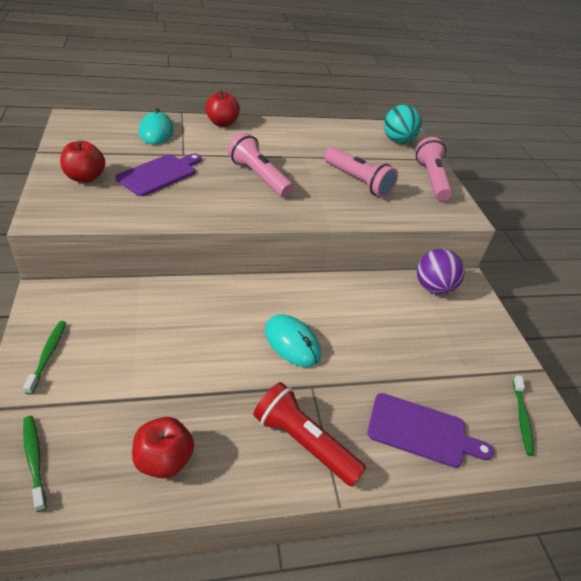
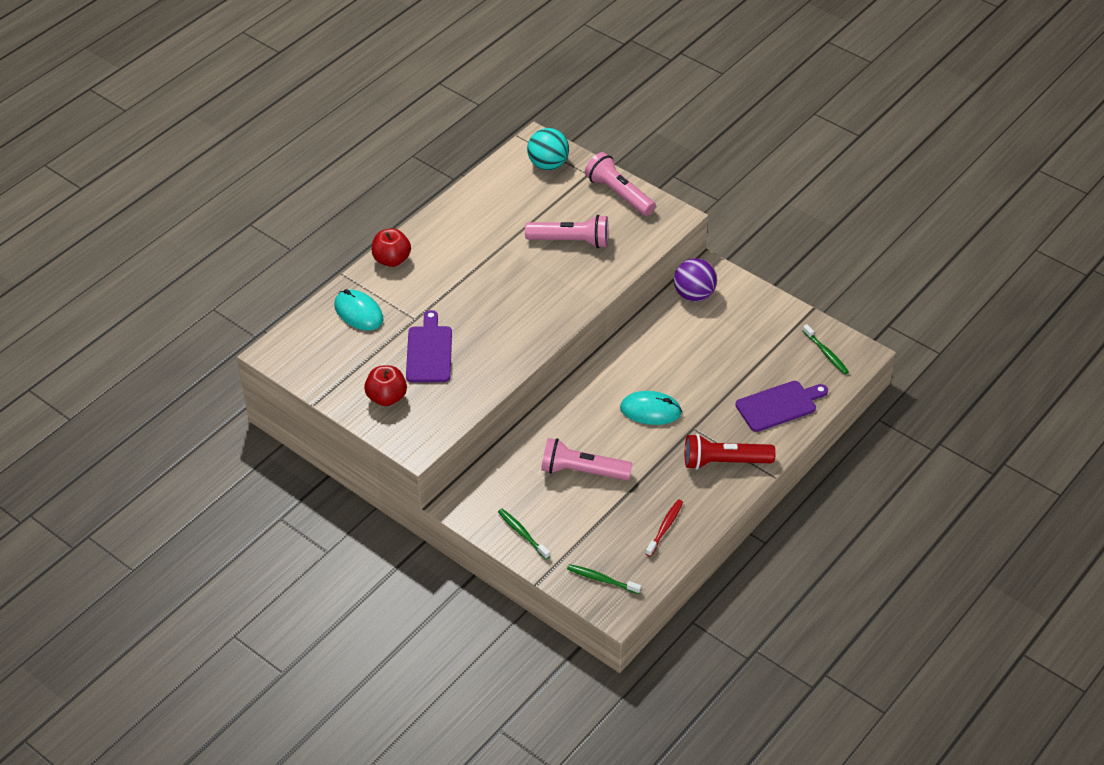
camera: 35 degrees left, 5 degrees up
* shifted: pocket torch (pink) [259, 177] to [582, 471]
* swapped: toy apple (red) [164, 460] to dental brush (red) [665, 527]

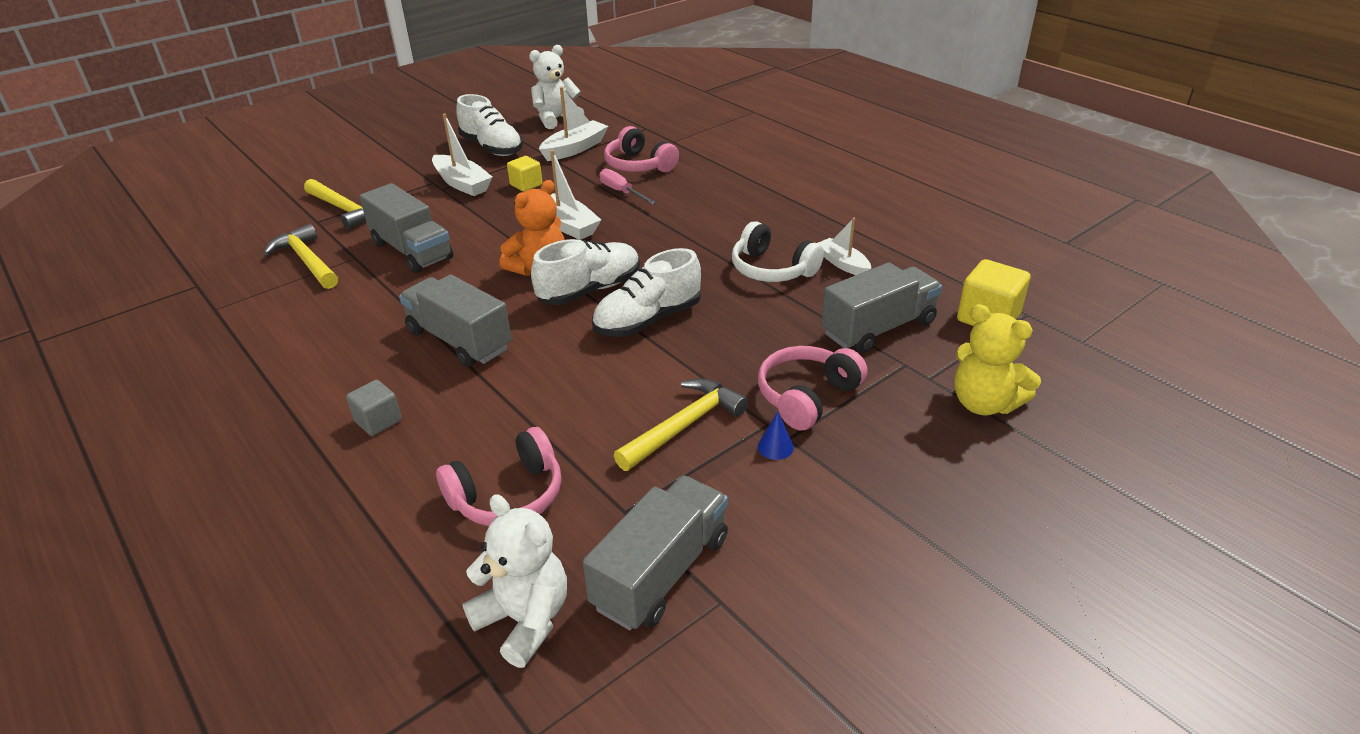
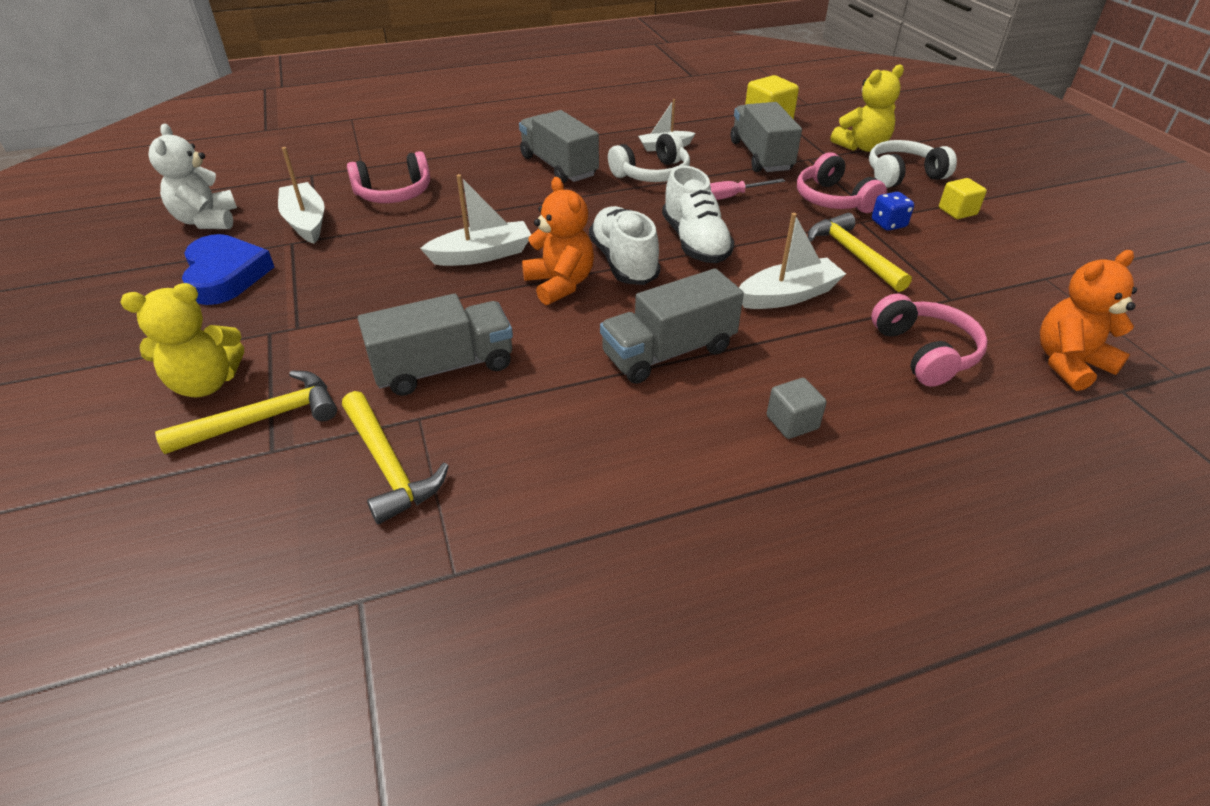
camera: 70 degrees left, 5 degrees up
* new: teddy (yellow) [206, 383]
* swapped: shoe (white) [492, 148] to love heart (blue) [225, 275]
* rotated: claw hammer (yellow) [307, 261] = [388, 465] 105 degrees counterclockwise
* shifted: lorry (grey) [661, 572] to [558, 166]
* shifted: screwdriver (pink) [621, 192] to [731, 197]
* shifted: boat (white) [462, 183] to [788, 295]
* new: headset (white) [903, 175]
* swapped: solid cone (blue) [775, 447] to dice (blue) [888, 224]
* shifted: cube (yellow) [526, 185] to [957, 211]
* repainted: teddy (white) [524, 620] to teddy (orange) [1069, 363]

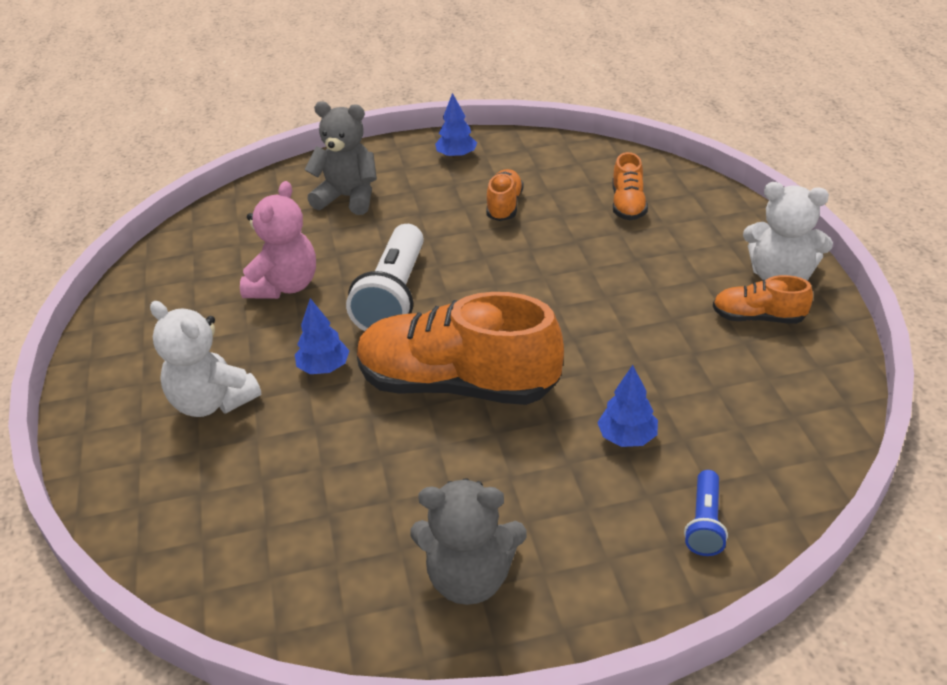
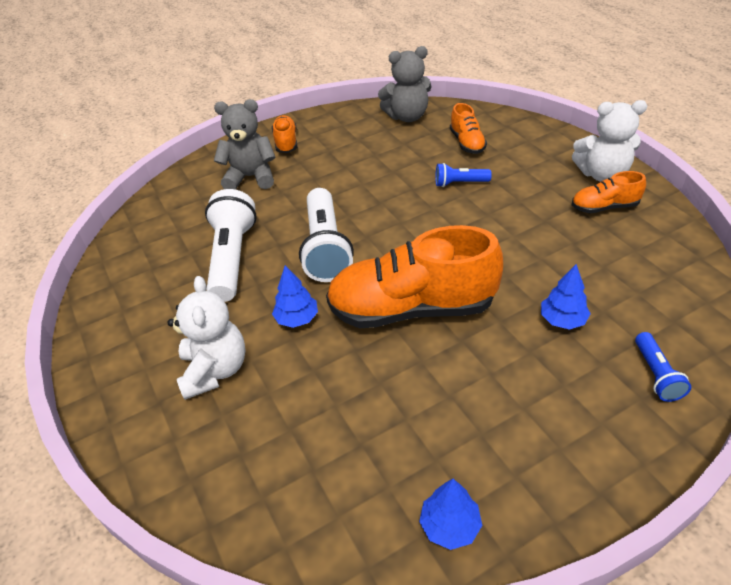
camera: 15 degrees left, 5 degrees up
* rotated: teddy (white) [212, 402] = [215, 370] 120 degrees counterclockwise
* swapped: teddy (pink) [284, 286] to pocket torch (white) [232, 258]
* shifted: shoe (orange) [504, 206] to [286, 142]
* shifted: teddy (grey) [470, 578] to [407, 116]
* shifted: tree (blue) [456, 156] to [450, 526]
* new: pocket torch (blue) [460, 183]

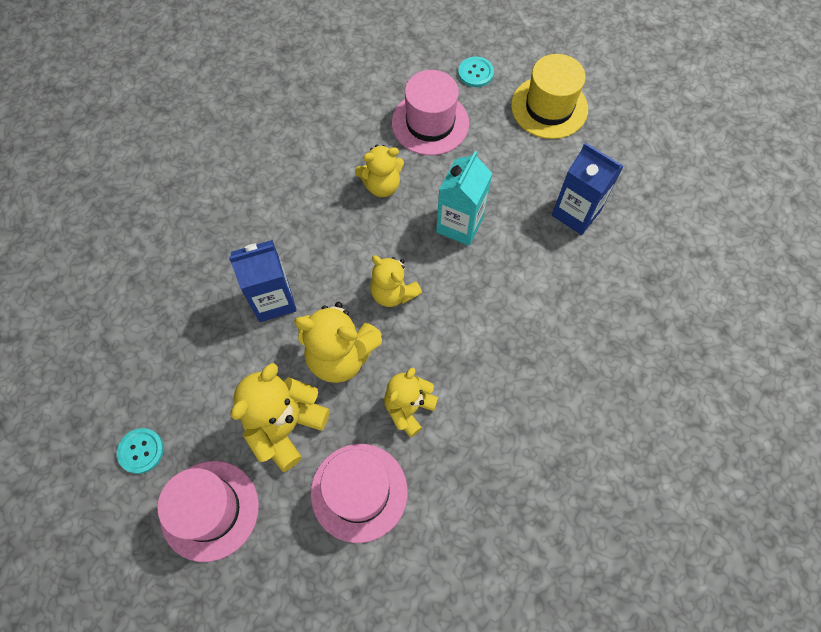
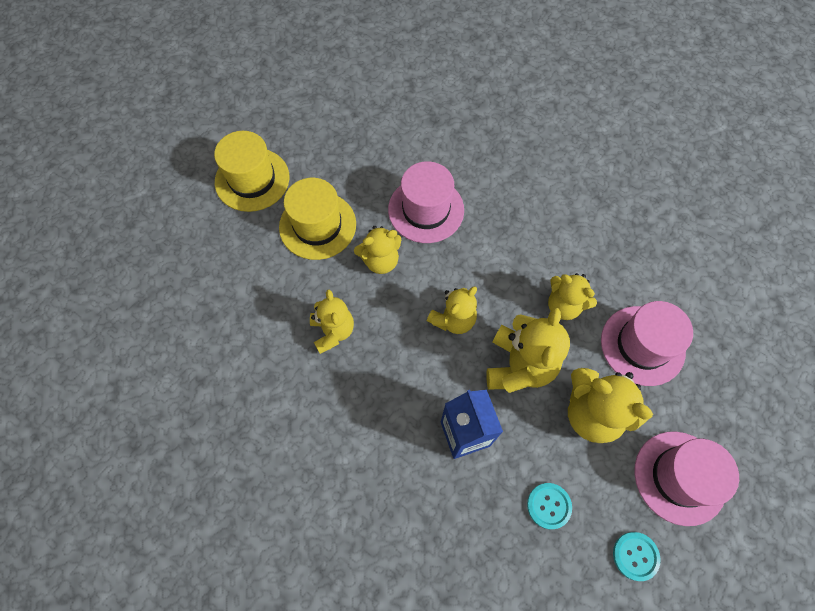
camera: 90 degrees left, 0 degrees up
* new: hat (yellow) [317, 225]
* swapped: juice carton (teal) [459, 224] to teddy (yellow) [380, 260]
* shifted: hat (pink) [430, 123] to [426, 210]
* shifted: sewing button (teal) [475, 73] to [549, 506]
* gone: juice carton (blue) [576, 213]

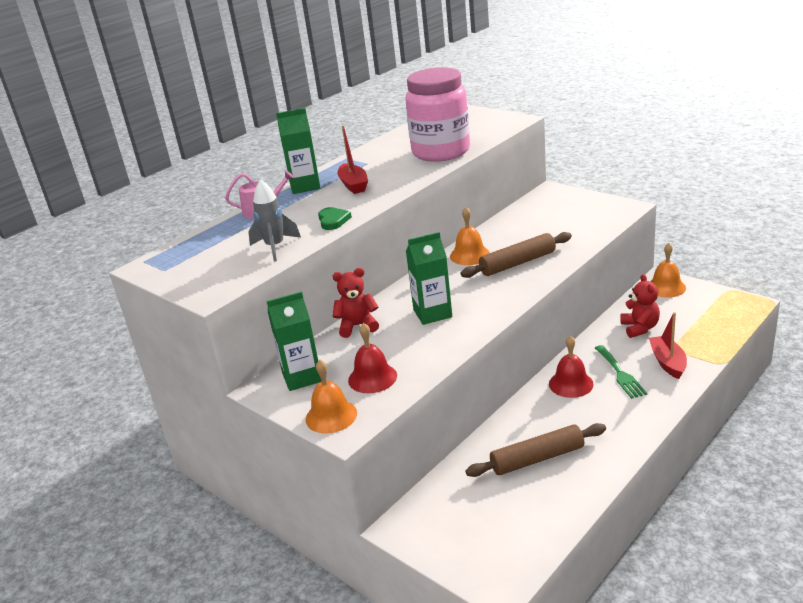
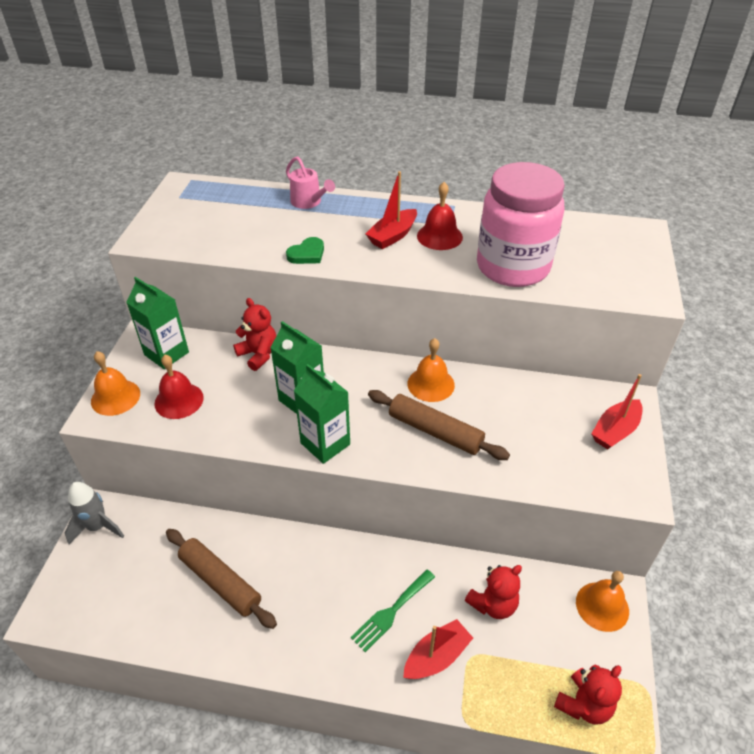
camera: 55 degrees right, 15 degrees up
* shifted: spaceship (grey) [275, 247] to [98, 527]
* shifted: juice carton (emerald) [305, 186] to [325, 444]
* shifted: bell (red) [571, 384] to [439, 236]
* new: teddy (red) [584, 704]
* new: boat (red) [615, 431]

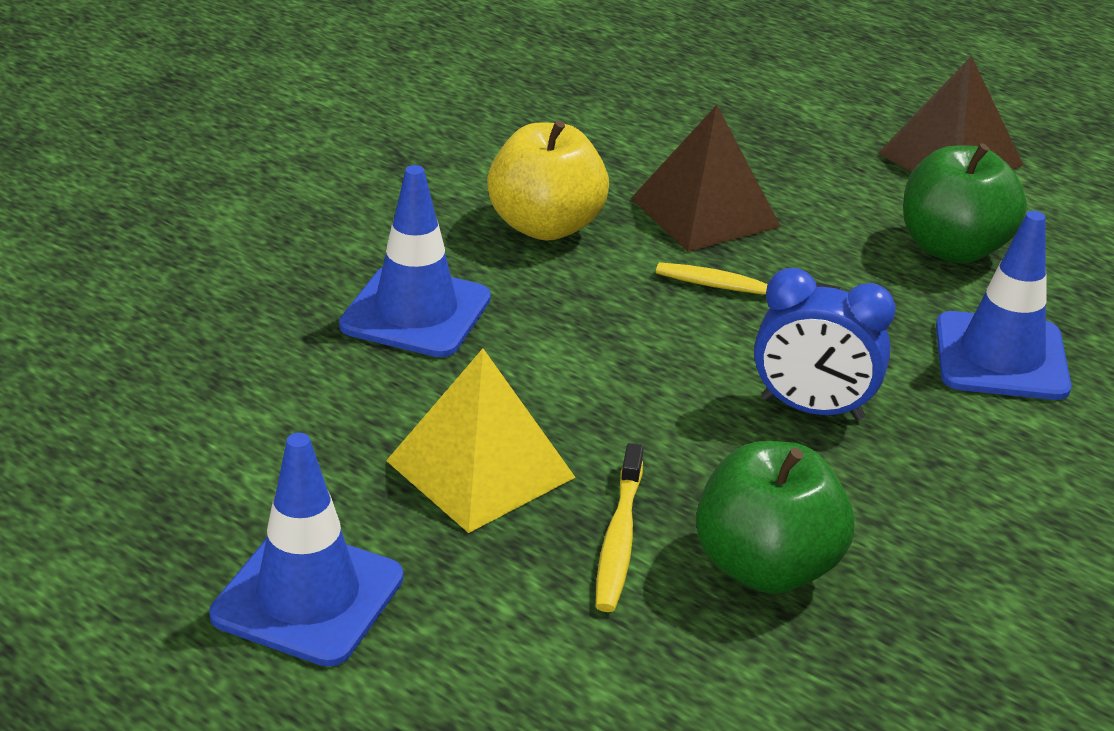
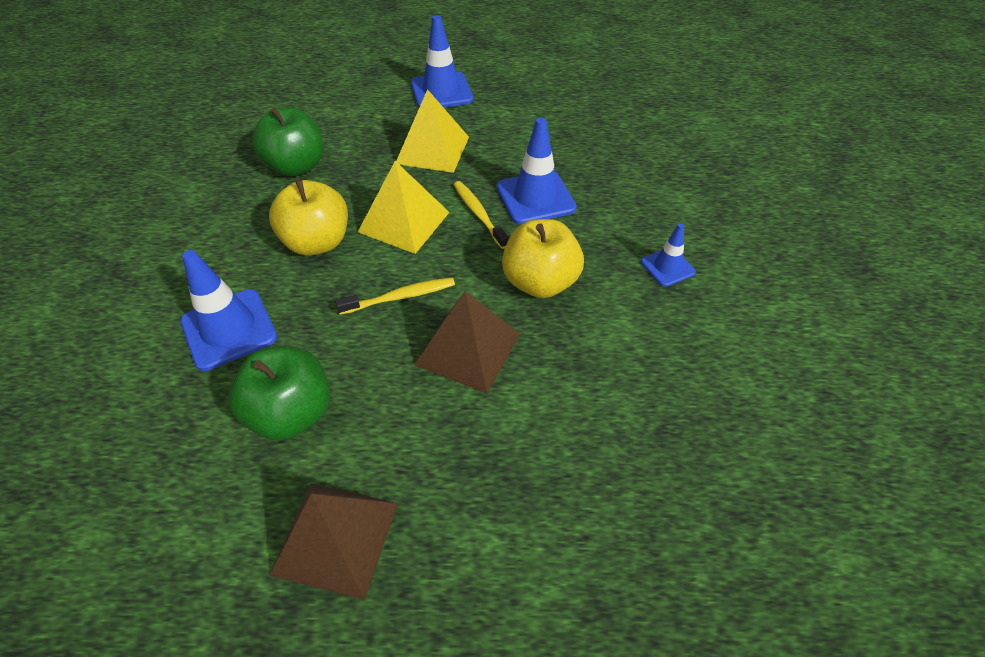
camera: 145 degrees right, 15 degrees up
* swapped: clock (blue) [812, 409] to toy apple (yellow) [317, 242]
* new: solid pyramid (yellow) [404, 222]
* shifted: dental brush (yellow) [619, 539] to [478, 214]
* new: road cone (blue) [667, 267]

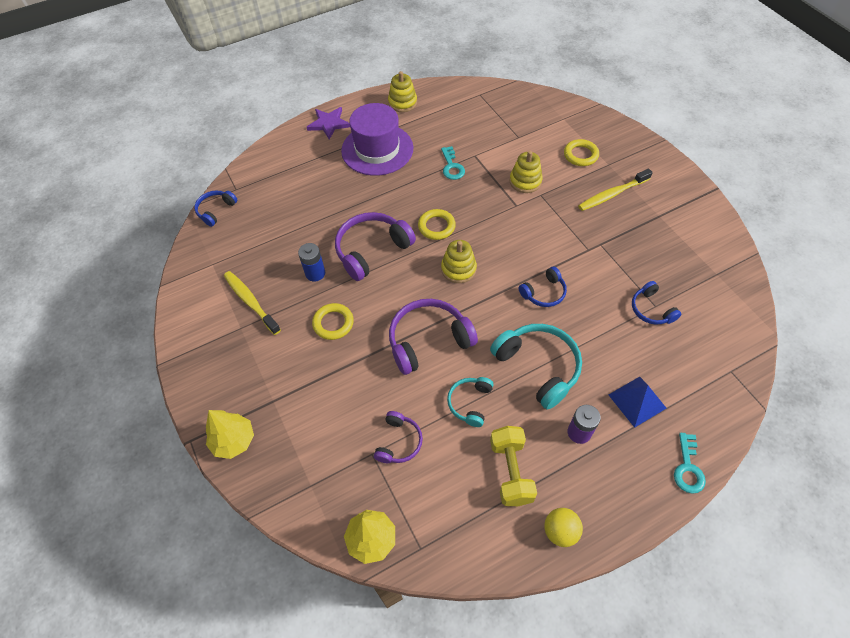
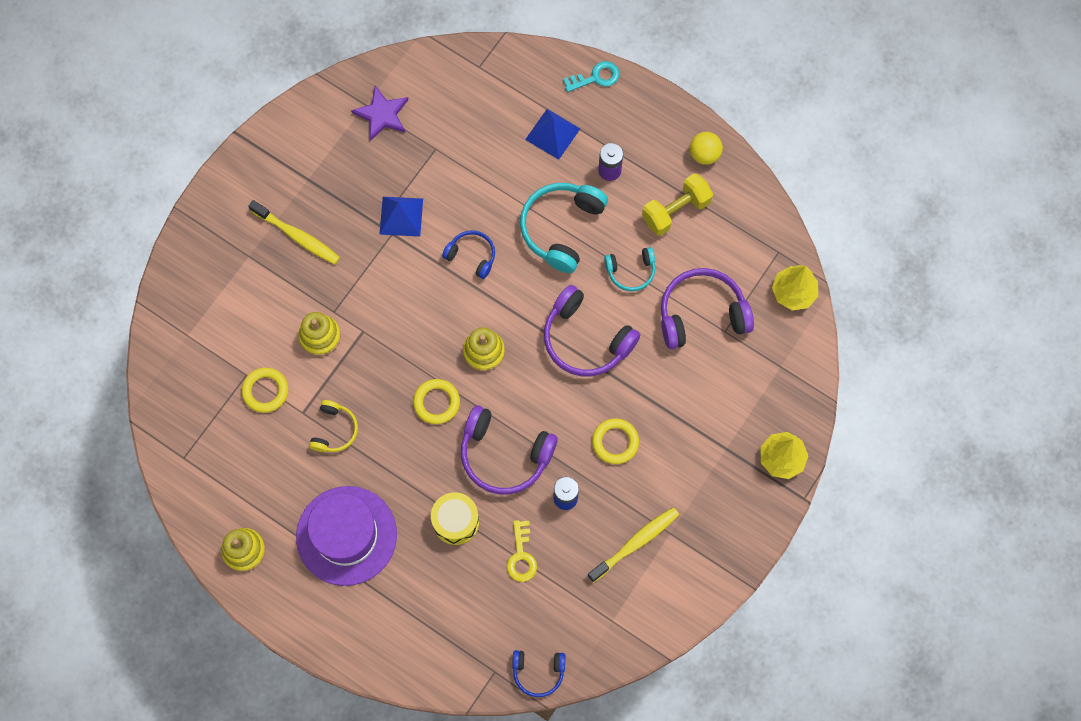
camera: 120 degrees left, 15 degrees up
* shifted: hoop (yellow) [580, 155] to [265, 391]
* swapped: latchkey (teal) [452, 166] to headset (yellow) [334, 430]
* shifted: star (royal purple) [329, 124] to [382, 114]
* new: solid pyramid (blue) [401, 216]
* new: drum (yellow) [455, 521]
* new: latchkey (yellow) [521, 556]
* rotated: dental brush (yellow) [251, 302] = [635, 543] 150 degrees counterclockwise
* scaled: headset (royal purple) [399, 442] = [701, 314] x1.78
* gone: headset (blue) [651, 309]

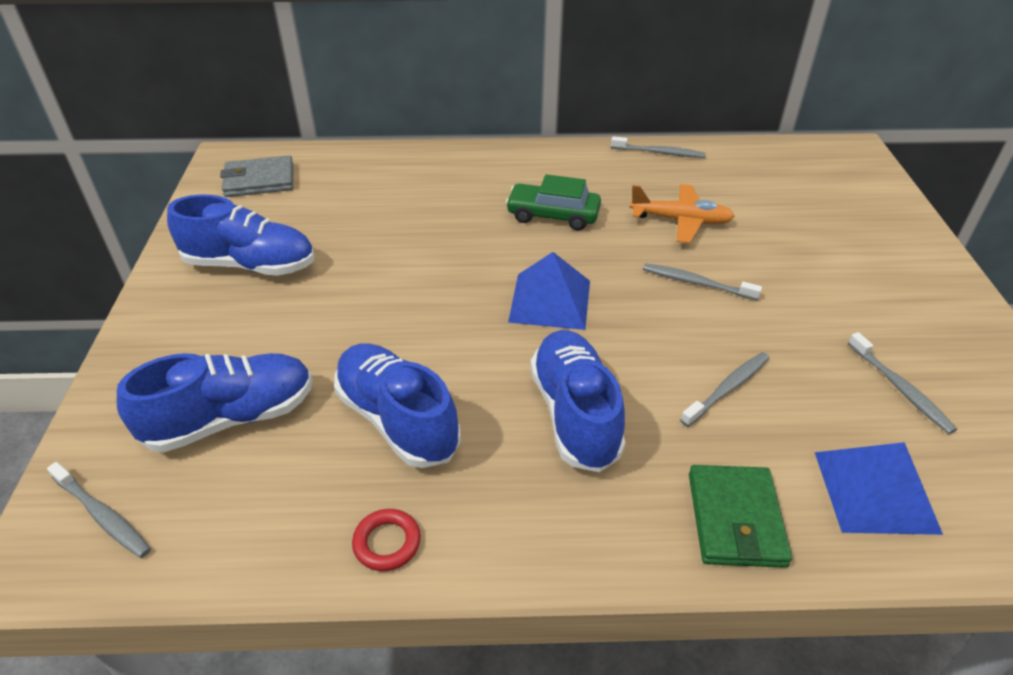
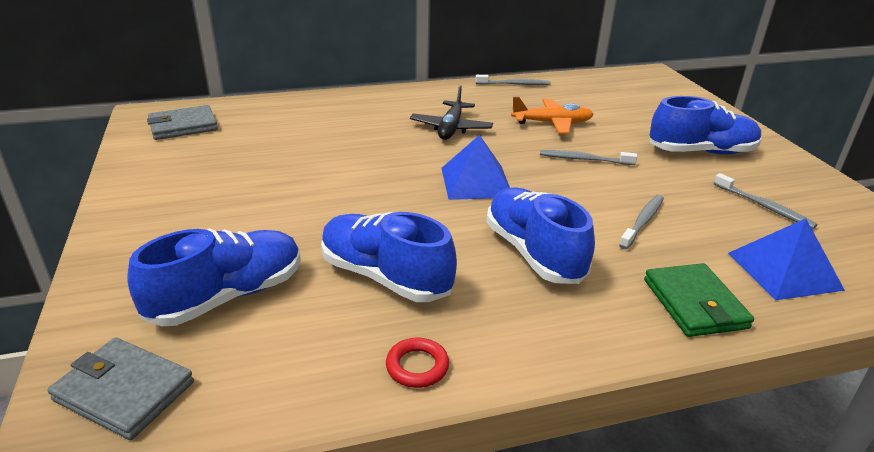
camera: 15 degrees left, 10 degrees down
* swapped: dental brush (grey) [103, 515] to card wallet (grey) [124, 391]
* swapped: toy car (emerald) [553, 215] to plane (black) [451, 128]
* shifted: shoe (blue) [250, 265] to [701, 152]

